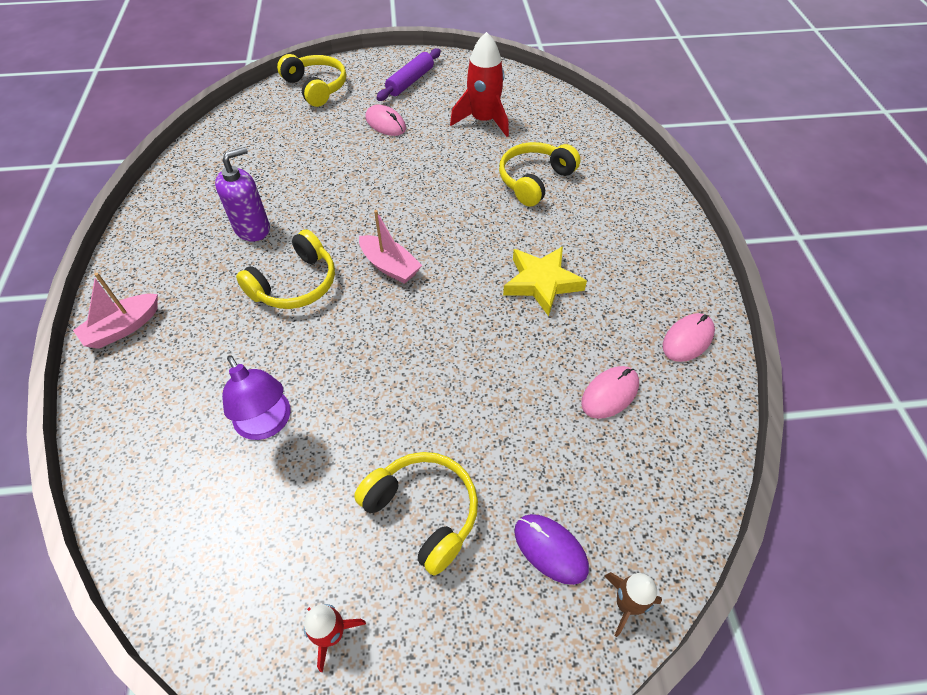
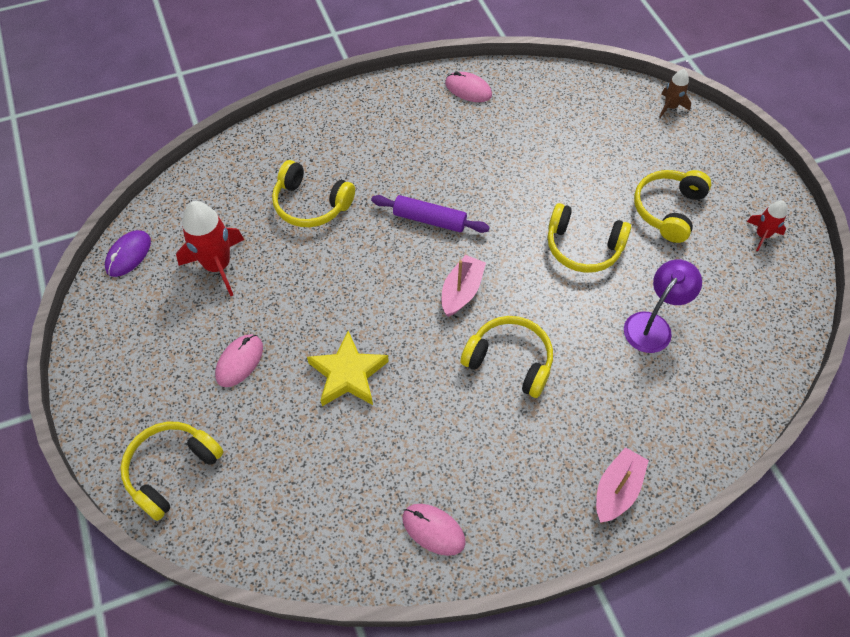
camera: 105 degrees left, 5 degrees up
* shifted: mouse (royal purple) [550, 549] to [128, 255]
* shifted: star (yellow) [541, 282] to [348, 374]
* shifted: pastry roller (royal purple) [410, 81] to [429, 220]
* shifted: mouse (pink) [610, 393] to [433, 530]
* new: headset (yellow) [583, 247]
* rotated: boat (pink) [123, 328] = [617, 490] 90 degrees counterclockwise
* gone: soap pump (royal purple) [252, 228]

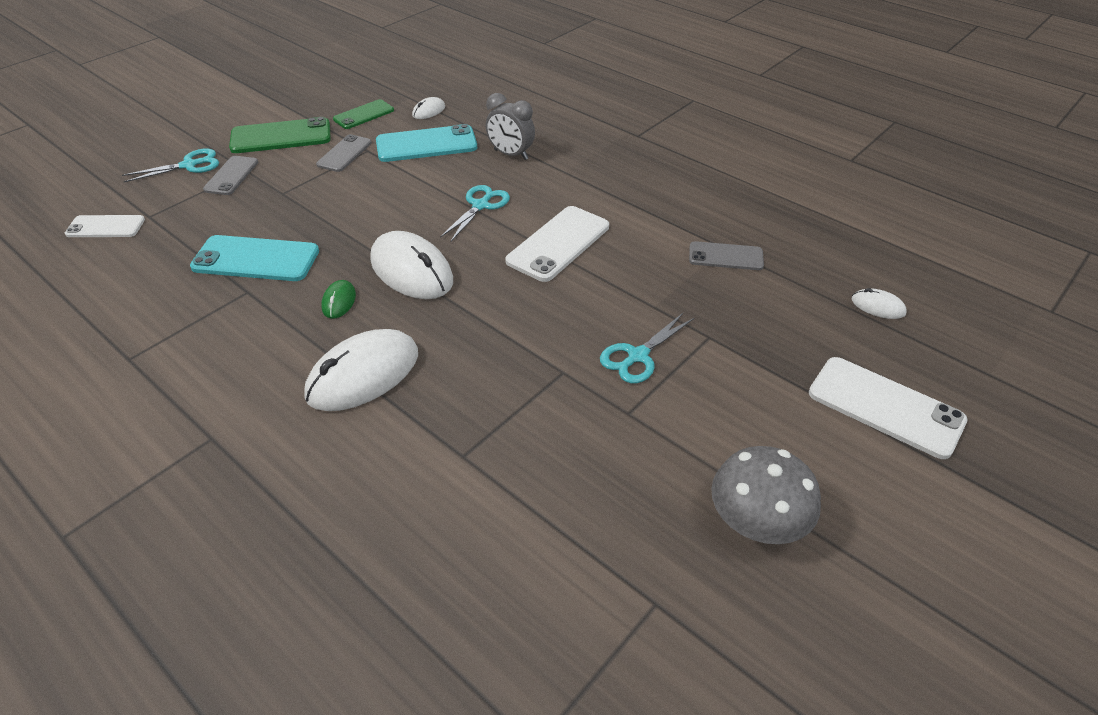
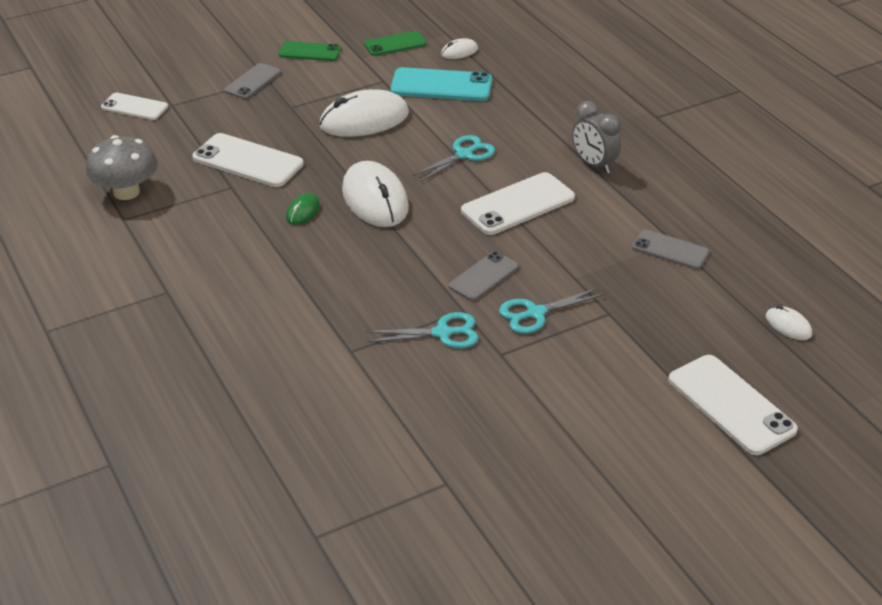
camera: 20 degrees right, 5 degrees down
* shifted: fungus (grey) [756, 522] to [126, 192]
* repainted: smartphone (teal) [256, 259] to smartphone (white) [248, 161]
* scaled: smartphone (emerald) [281, 137] = [309, 52] x0.62
* shifted: mouse (white) [363, 374] to [364, 120]
* shifted: pair of scissors (teal) [189, 165] to [442, 333]
* shifted: smartphone (grey) [344, 154] to [483, 276]
* shifted: clock (grey) [511, 154] to [594, 164]

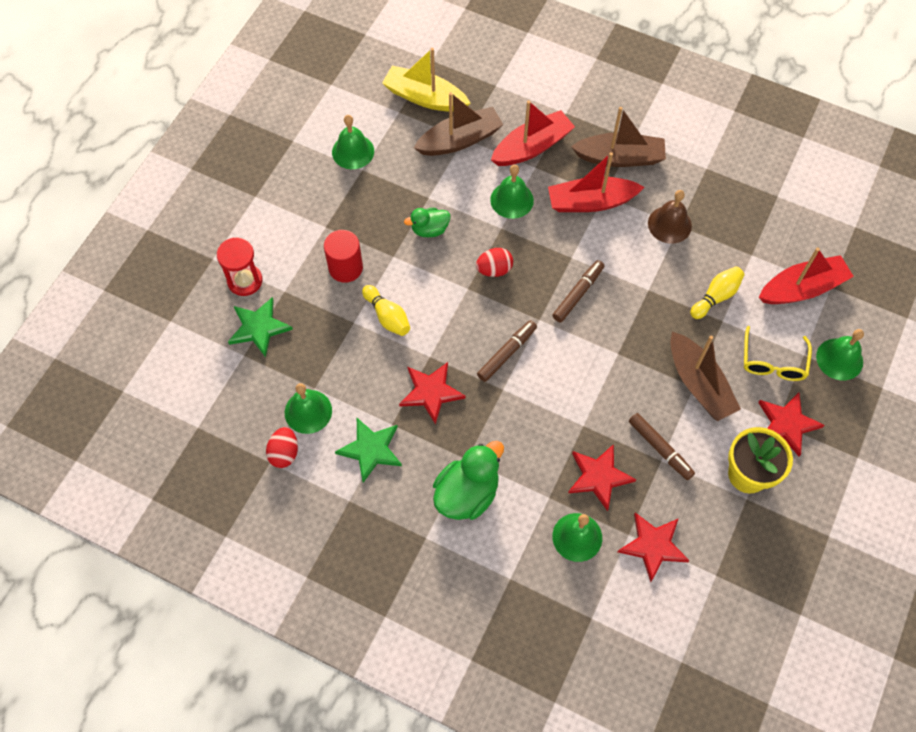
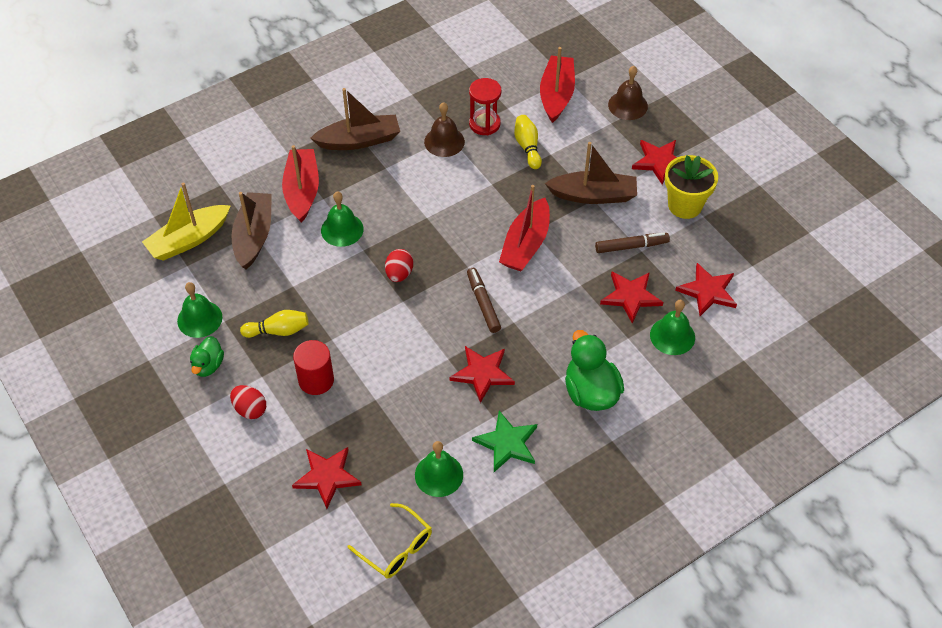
camera: 60 degrees left, 10 degrees down
* shifted: toy duck (emerald) [429, 229] to [208, 365]
* shifted: toy egg (red) [284, 453] to [250, 409]
* shifted: bowling pin (yellow) [387, 316] to [278, 331]
* repainted: star (emerald) [259, 328] to star (red) [327, 477]
* rotated: boat (dark brown) [619, 157] = [359, 140] 45 degrees clockwise
* shifted: spectacles (yellow) [773, 362] to [397, 548]
* shifted: sand timer (red) [245, 281] to [484, 124]
* shifted: boat (red) [591, 202] to [526, 244]
* repainted: bell (emerald) [839, 359] to bell (dark brown) [628, 105]
* gone: marker (dark brown) [578, 294]

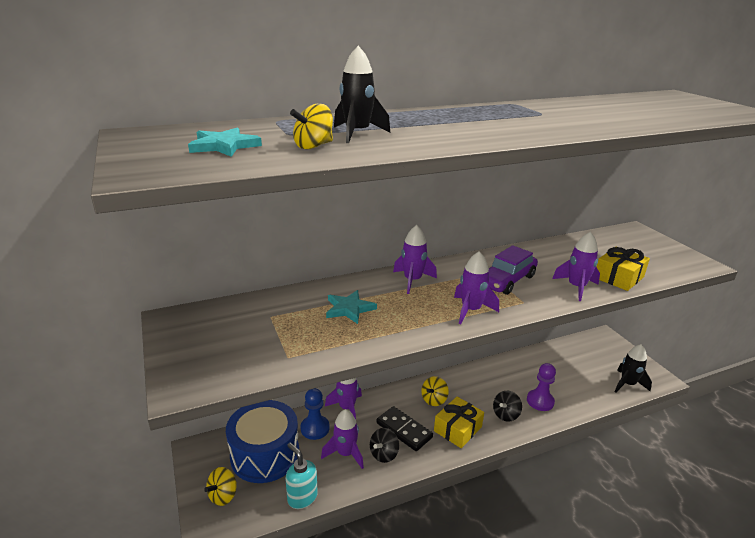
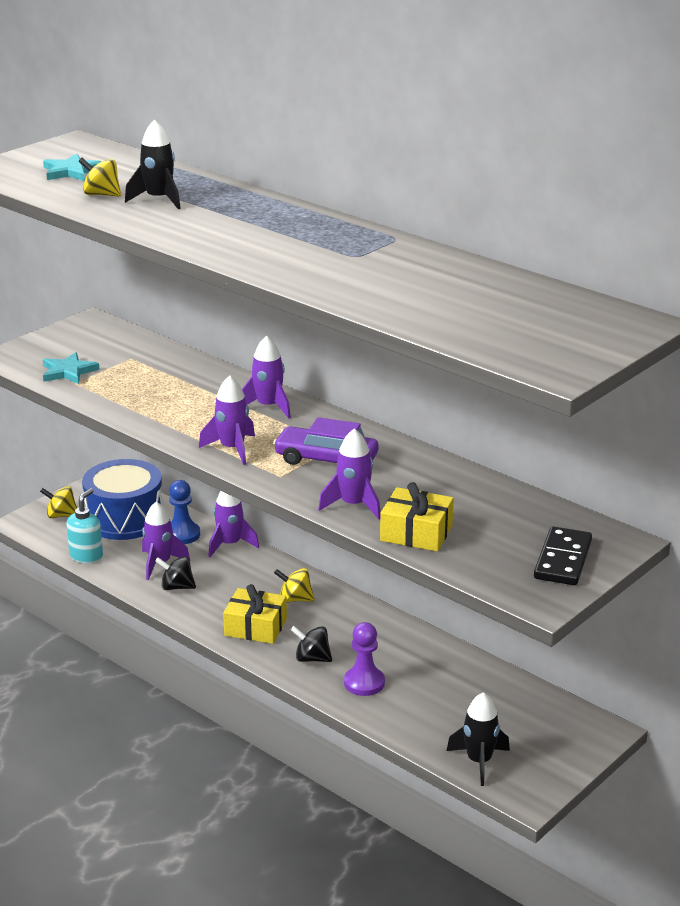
camera: 65 degrees right, 0 degrees up
* shifted: star (teal) [349, 309] to [68, 371]
* shifted: domino piece (black) [404, 430] to [562, 560]

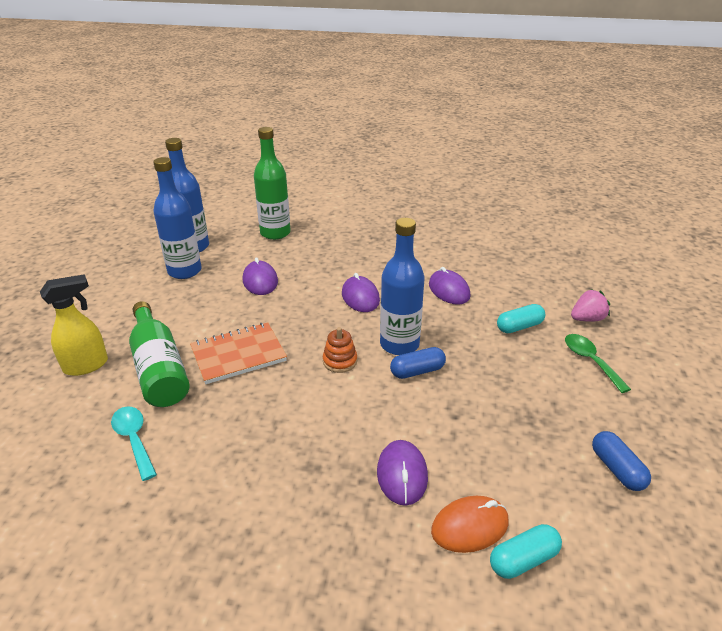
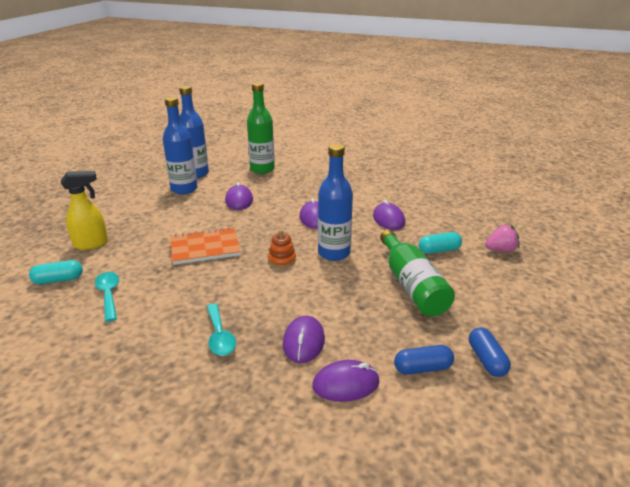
camera: 10 degrees right, 5 degrees down
* shifted: capsule (teal) [523, 559] to [58, 280]
* new: teaspoon (teal) [220, 336]
* repainted: mouse (orange) [470, 527] to mouse (royal purple) [346, 384]
* shifted: bottle (emerald) [159, 368] to [412, 285]
* shifted: capsule (blue) [417, 371] to [422, 368]
* gone: teaspoon (emerald) [590, 361]

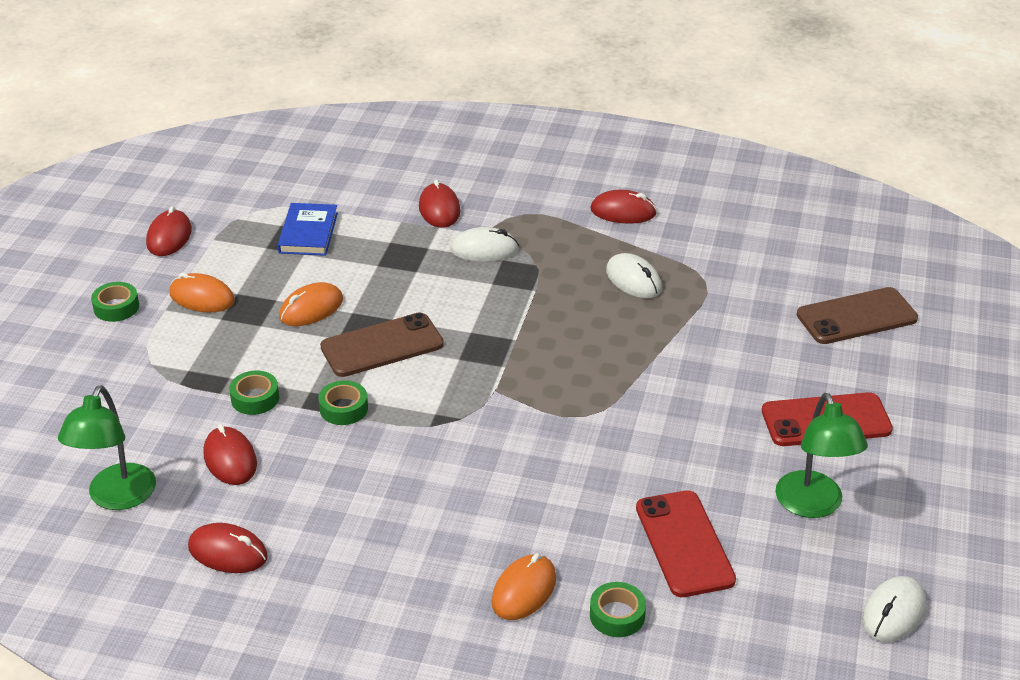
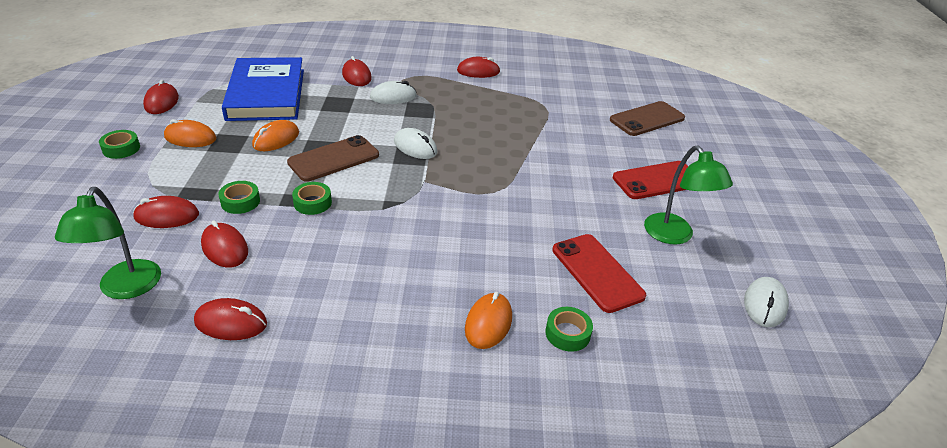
camera: 15 degrees left, 0 degrees up
* new: mouse (red) [167, 216]
* scaled: hardcover (blue) [308, 233] = [266, 94] x1.99
* shifted: mouse (white) [633, 280] to [415, 147]

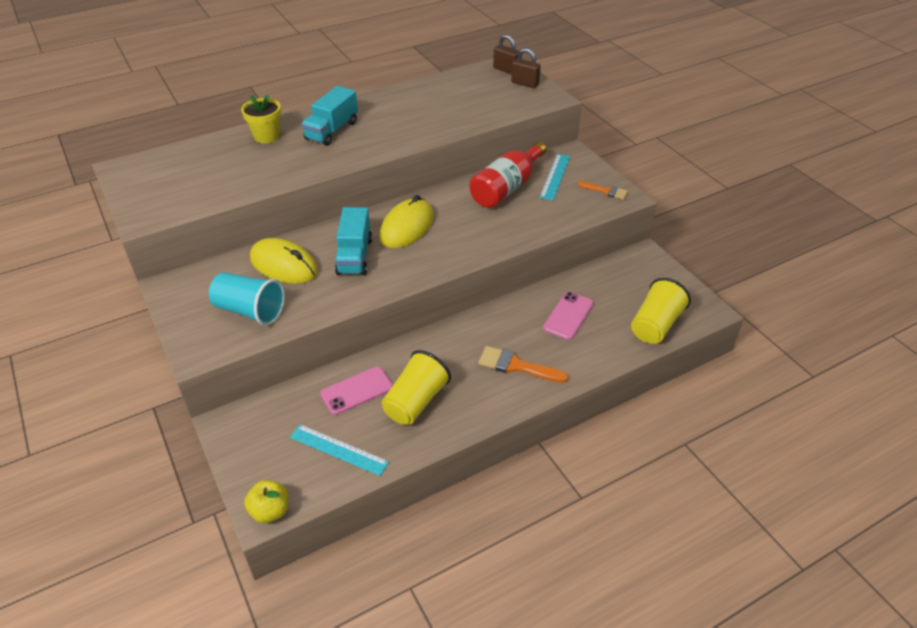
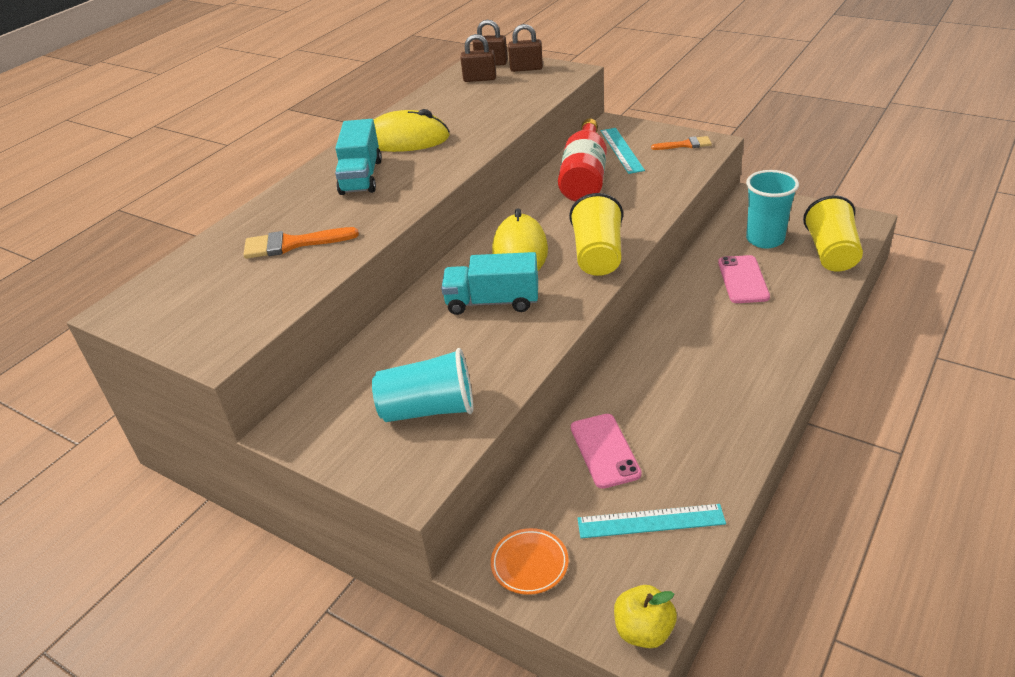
camera: 25 degrees left, 5 degrees down
* shifted: paint brush (orange) [516, 366] to [292, 244]
* shifted: mouse (yellow) [284, 265] to [406, 139]
* rotated: lorry (teal) [354, 256] = [492, 302] 120 degrees clockwise
* new: lock (dark brown) [480, 79]
* new: flat dish (orange) [529, 564]
* shifted: cup (yellow) [415, 401] to [598, 255]
* rotated: smartphone (pink) [356, 391] = [604, 450] 45 degrees counterclockwise
* new: cup (teal) [765, 239]
* gone: flower pot (yellow) [266, 136]

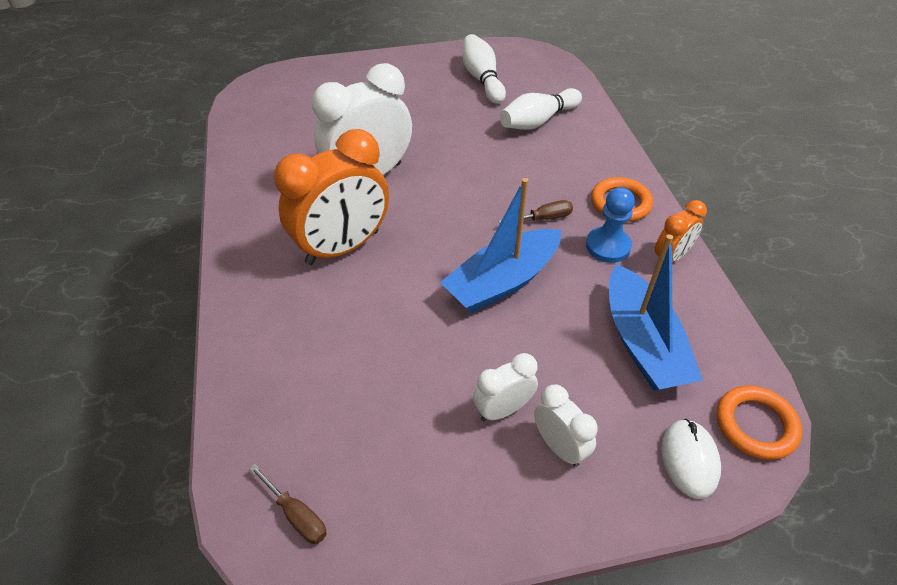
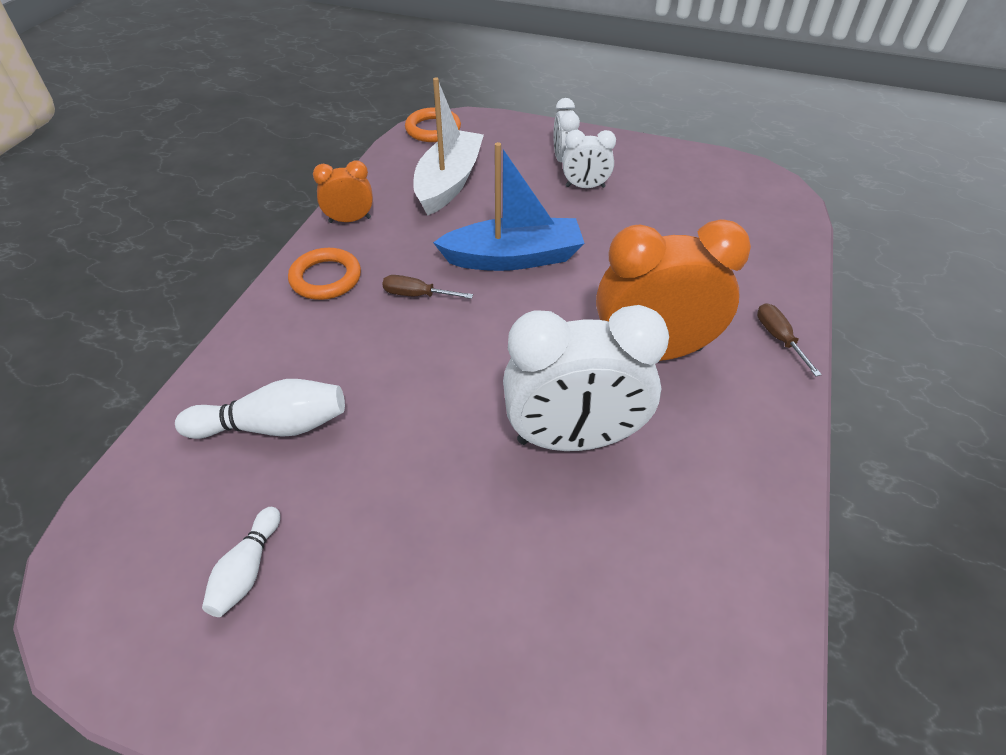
camera: 150 degrees left, 0 degrees up
* scaled: bowling pin (white) [482, 79] = [247, 570] x0.62
* repainted: boat (blue) [642, 342] to boat (white) [448, 183]
* shifted: screwdriver (dark brown) [296, 514] to [779, 338]
* gone: chess pawn (blue) [608, 246]
* gone: mouse (white) [689, 459]

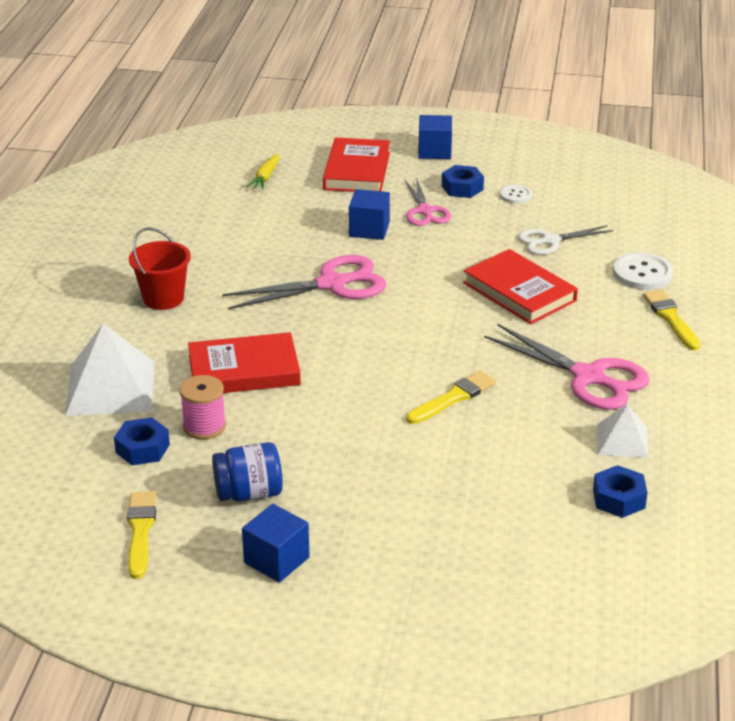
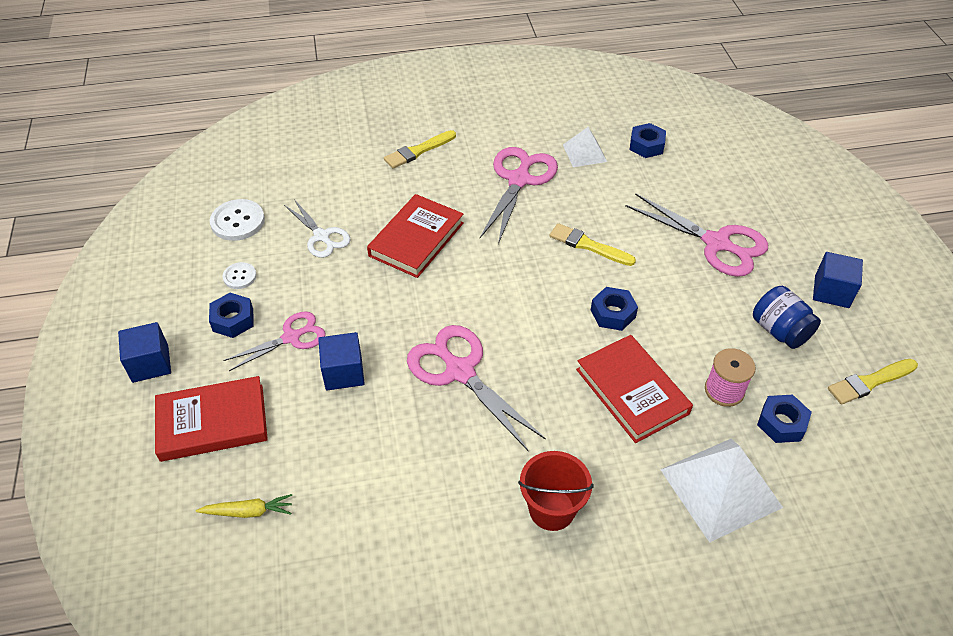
camera: 110 degrees left, 15 degrees up
* shifted: sewing button (white) [642, 273] to [238, 221]
* new: hex nut (blue) [613, 313]
* new: pair of scissors (pink) [716, 243]

